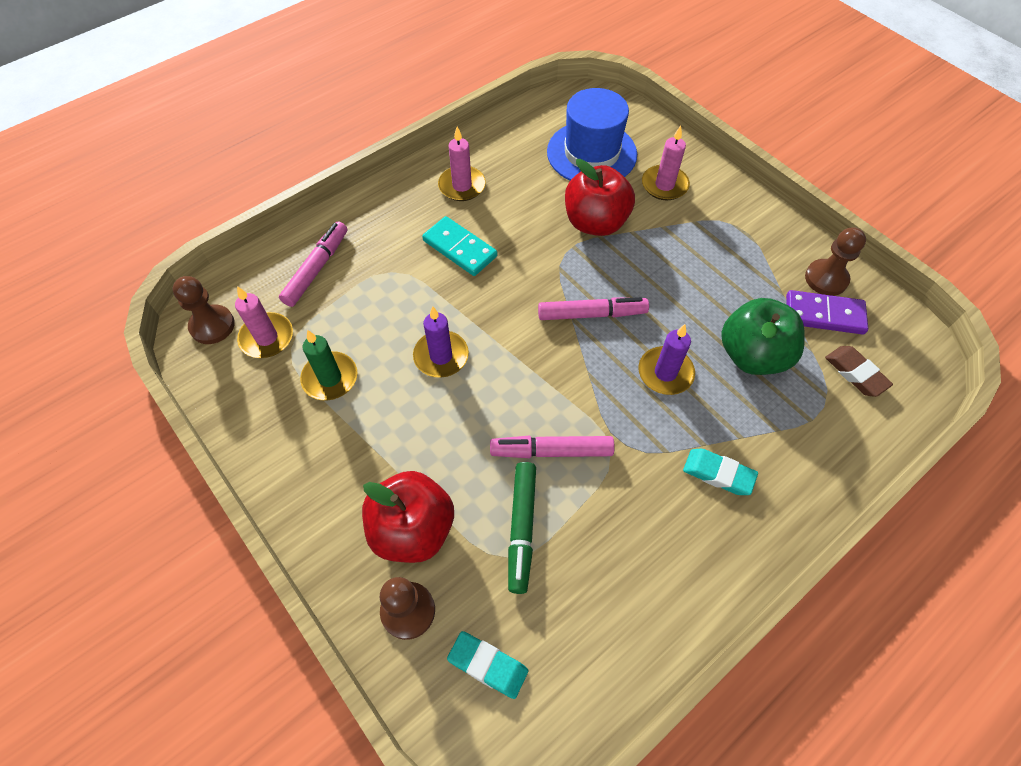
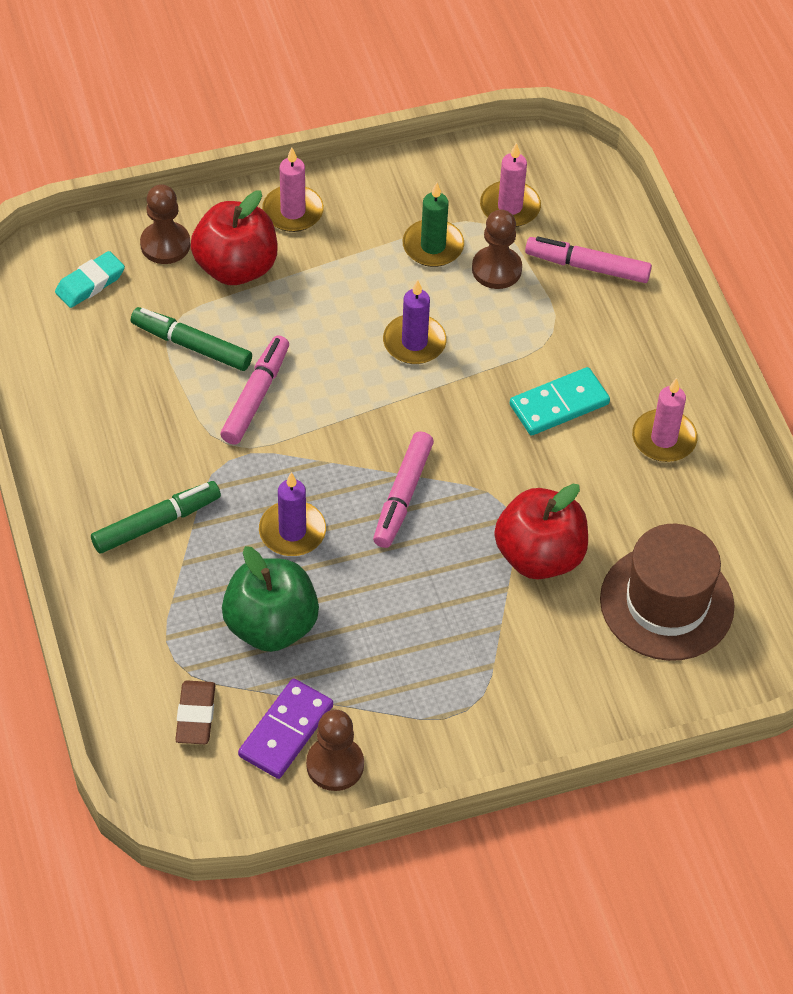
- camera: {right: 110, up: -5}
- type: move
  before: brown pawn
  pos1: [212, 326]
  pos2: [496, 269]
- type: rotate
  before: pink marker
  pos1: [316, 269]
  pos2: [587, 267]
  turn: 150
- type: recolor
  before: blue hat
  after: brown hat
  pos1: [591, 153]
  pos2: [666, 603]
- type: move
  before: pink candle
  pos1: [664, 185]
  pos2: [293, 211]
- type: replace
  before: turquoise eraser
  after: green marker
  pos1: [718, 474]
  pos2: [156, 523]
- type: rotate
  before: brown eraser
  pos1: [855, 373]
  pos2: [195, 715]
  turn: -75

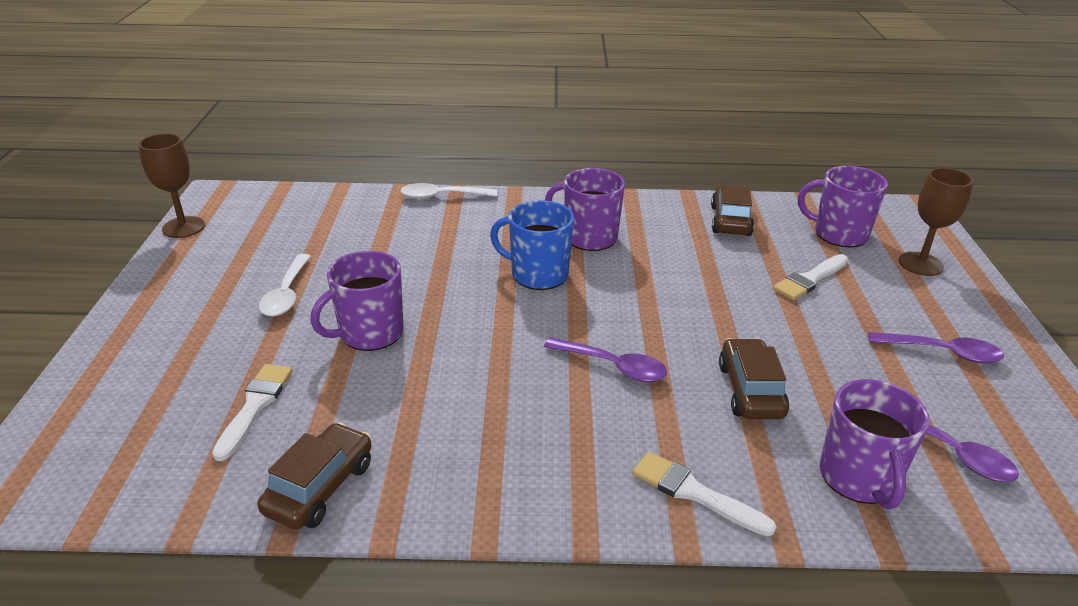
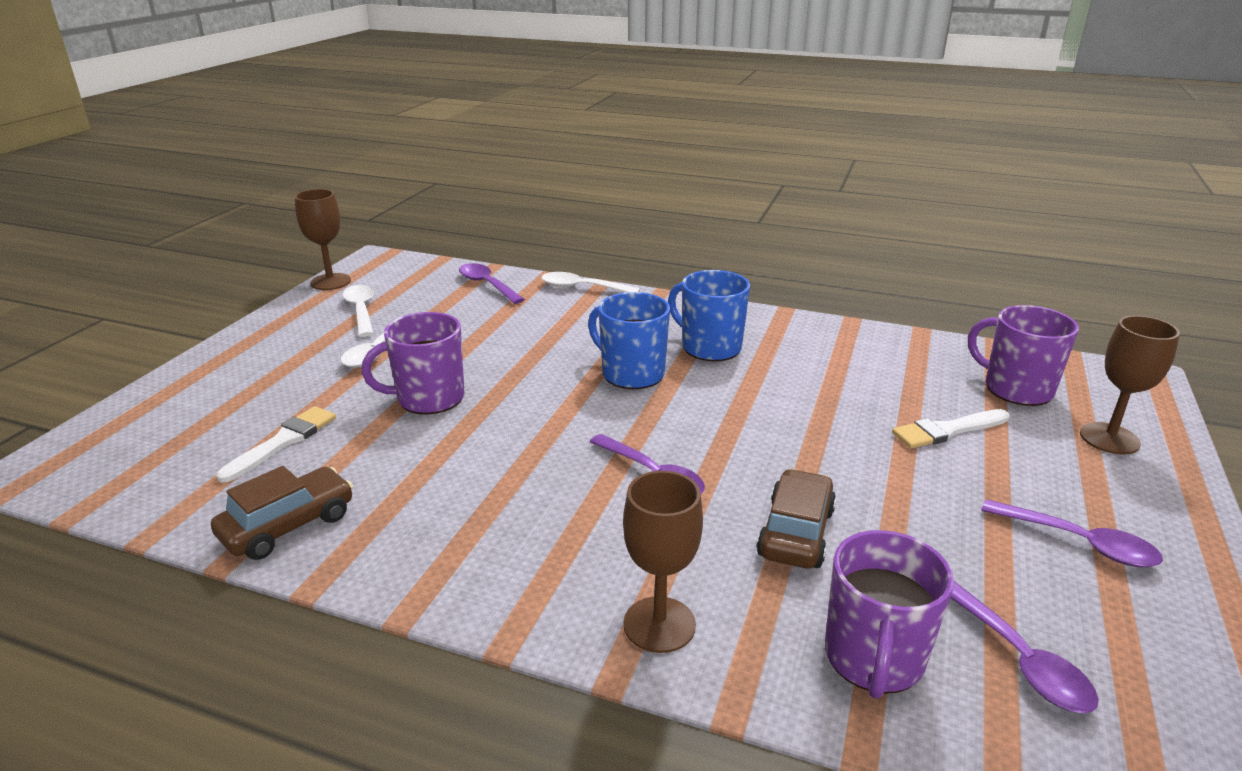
- camera: {right: 20, up: -5}
- type: recolor
  before: purple mug
  after: blue mug
  pos1: [589, 237]
  pos2: [710, 347]
- type: replace
  before: white brush
  after: brown goblet
  pos1: [694, 493]
  pos2: [659, 624]
- type: delete
  before: brown car
  pos1: [730, 221]
- type: insert
  after: white spoon
  pos2: [361, 310]
- type: insert
  after: purple spoon
  pos2: [487, 285]

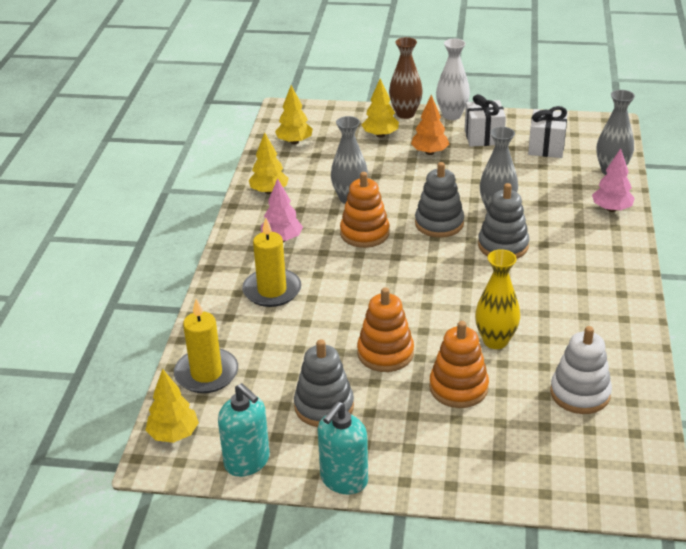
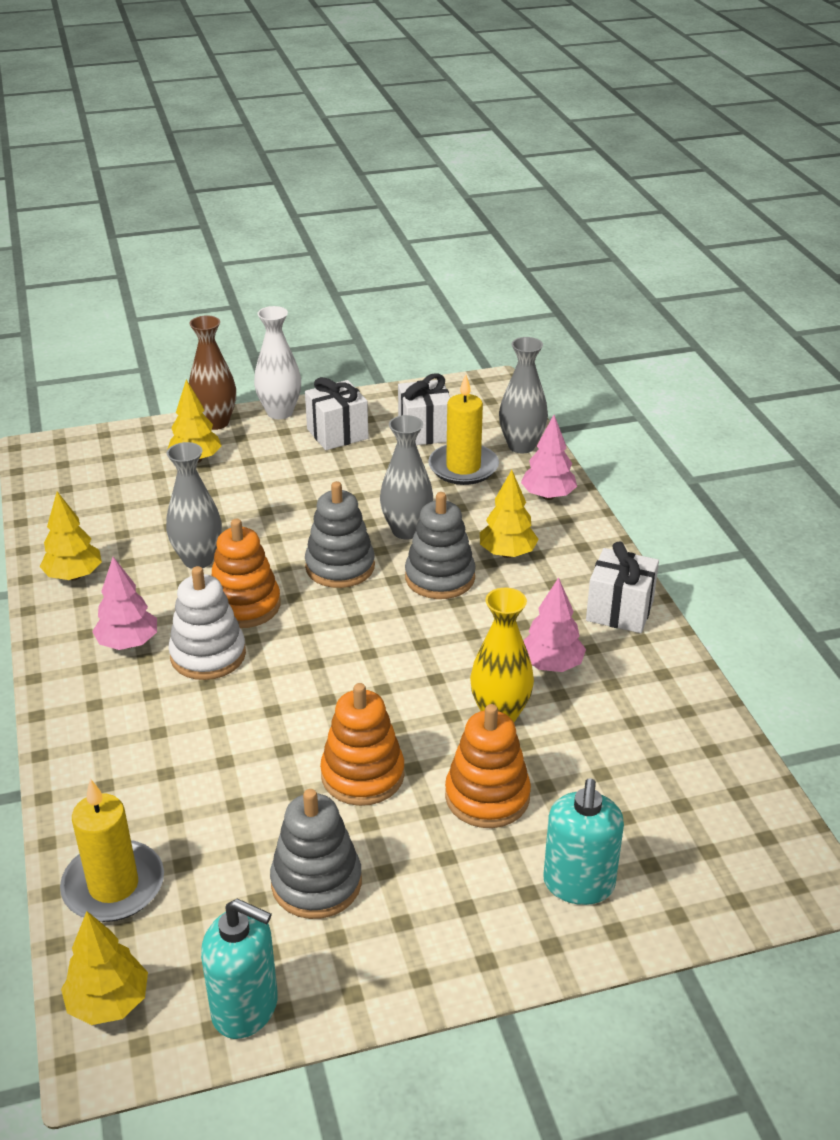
- camera: {right: -25, up: 0}
- type: move
  before: yellow candle
  pos1: [272, 290]
  pos2: [463, 467]
- type: move
  before: yellow tree
  pos1: [294, 142]
  pos2: [507, 553]
- type: move
  before: turquoise soap dispenser
  pos1: [343, 479]
  pos2: [578, 884]
- type: delete
  before: orange tree
  pos1: [429, 152]
- type: move
  before: white stacking toy
  pos1: [580, 393]
  pos2: [208, 655]
- type: insert
  after: pink tree
  pos2: [551, 665]
- type: insert
  after: white gift
  pos2: [619, 611]

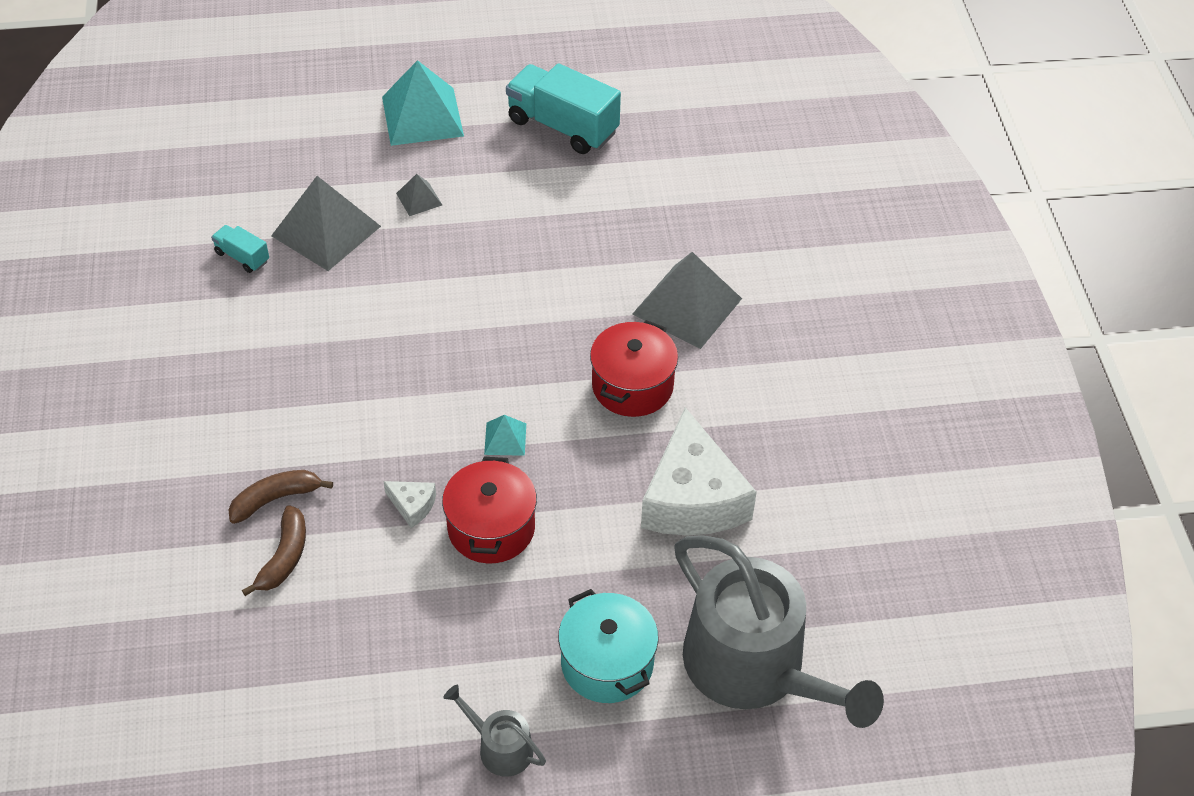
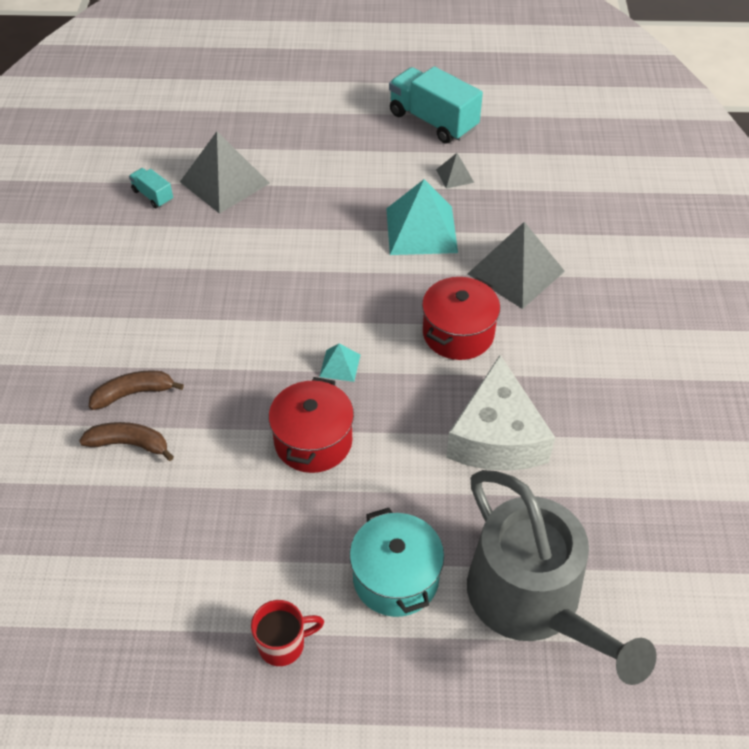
- camera: {right: 10, up: 0}
- type: rotate
  before: brown banana
  pos1: [284, 557]
  pos2: [129, 444]
  turn: -105
- type: move
  before: turquoise pyramid
  pos1: [422, 116]
  pos2: [421, 230]
- type: delete
  before: white cheese
  pos1: [412, 505]
- type: move
  before: grey pyramid
  pos1: [419, 199]
  pos2: [455, 176]
- type: replace
  before: grey watering can
  after: red mug
  pos1: [500, 747]
  pos2: [283, 644]

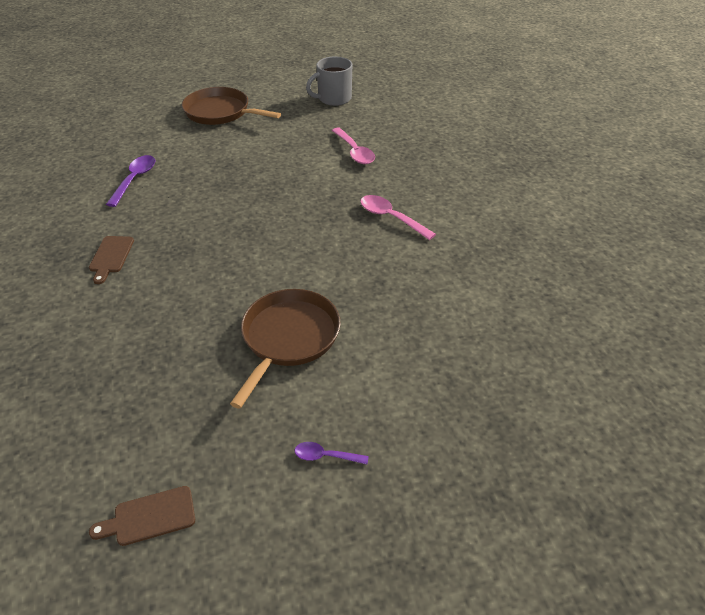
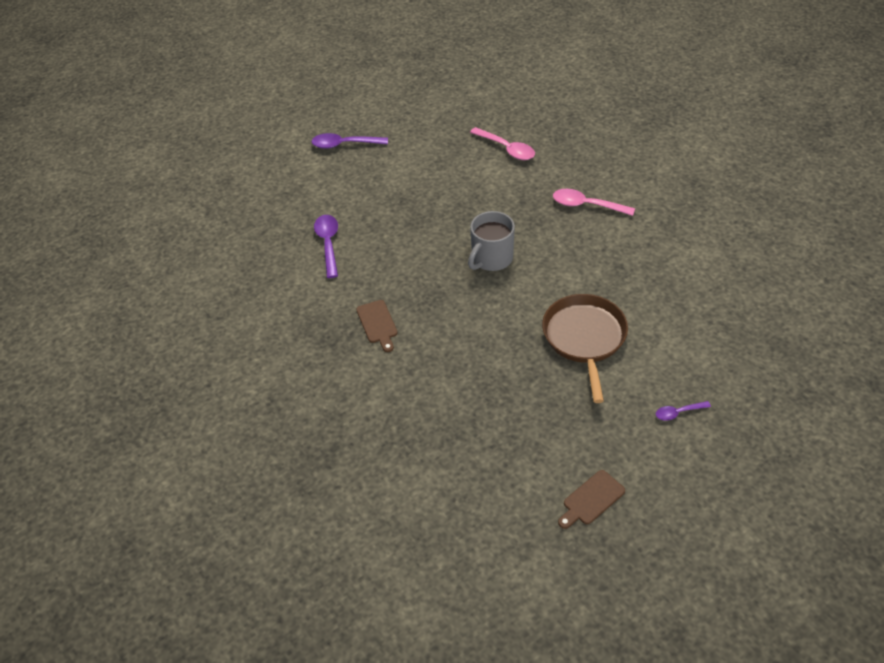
- camera: {right: -20, up: 5}
- type: replace
  before: brown pan
  after: purple spoon
  pos1: [220, 112]
  pos2: [344, 144]
- type: move
  before: grey mug
  pos1: [333, 98]
  pos2: [491, 258]

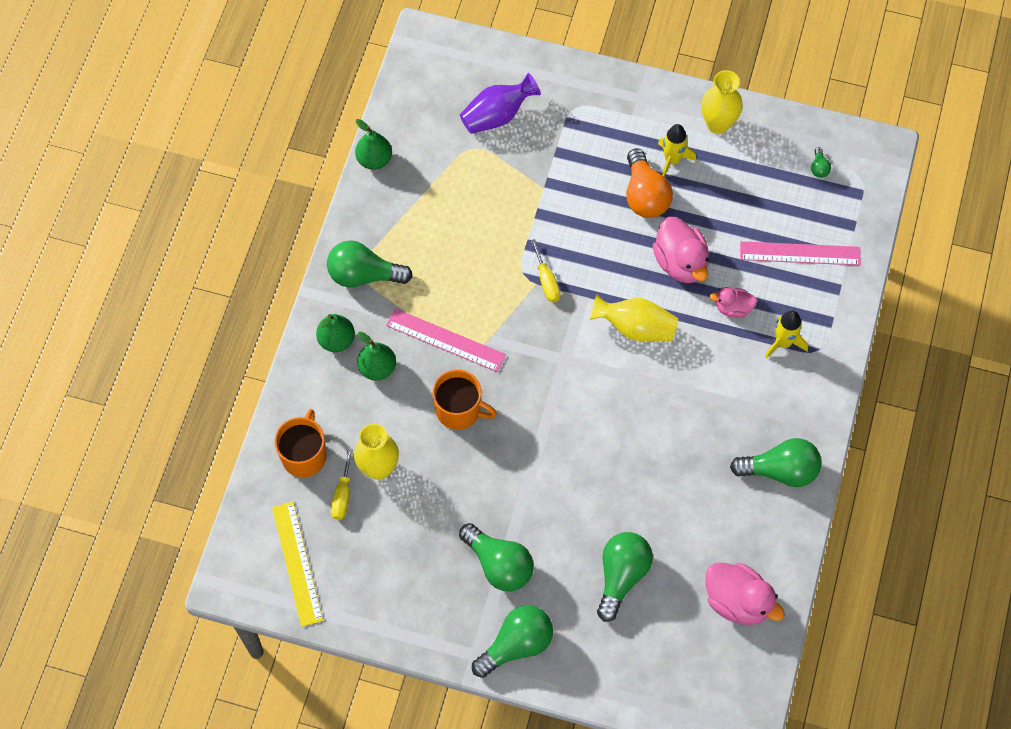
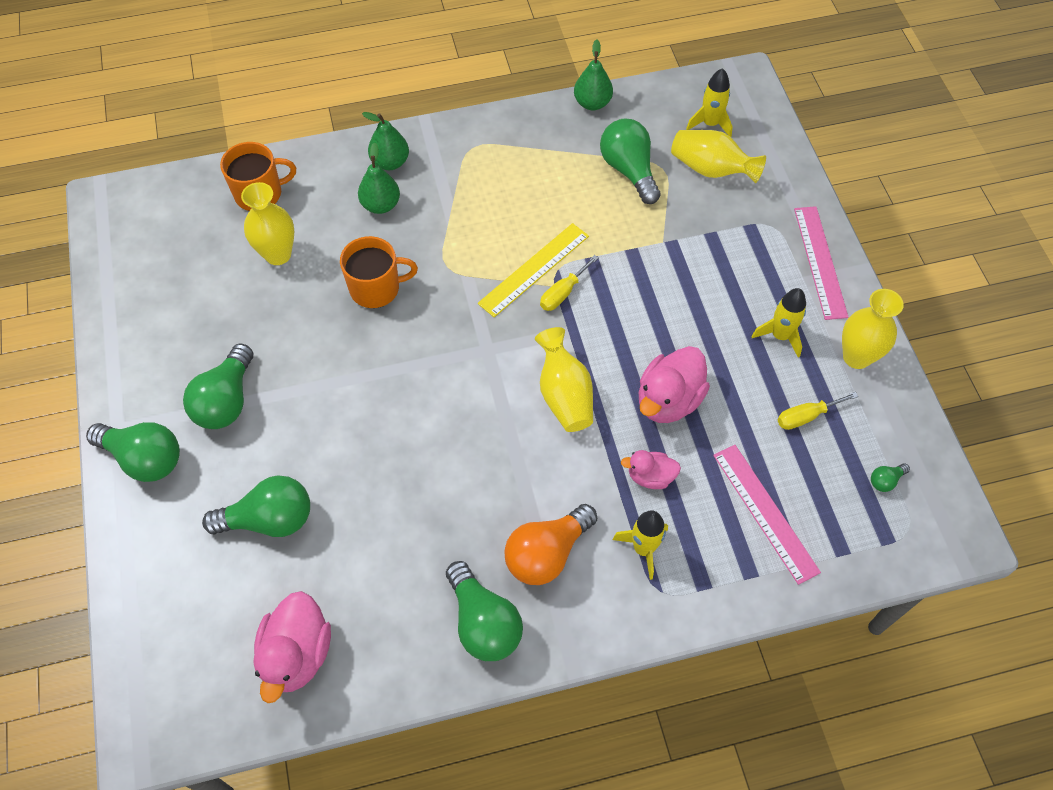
- camera: {right: 60, up: -5}
- type: move
  before: yellow ruler
  pos1: [297, 563]
  pos2: [534, 269]
- type: move
  before: green light bulb
  pos1: [364, 275]
  pos2: [629, 170]
- type: move
  before: yellow screwdriver
  pos1: [342, 495]
  pos2: [806, 416]
- type: move
  before: pink ruler
  pos1: [445, 340]
  pos2: [820, 261]
- type: rotate
  before: orange mug
  pos1: [459, 410]
  pos2: [376, 288]
  turn: -90
- type: recolor
  before: purple vase
  after: yellow vase
  pos1: [497, 115]
  pos2: [711, 169]
- type: move
  before: orange light bulb
  pos1: [645, 195]
  pos2: [547, 553]
- type: rotate
  before: pink duck
  pos1: [733, 308]
  pos2: [650, 476]
  turn: -60
- type: insert
  after: yellow rocket
  pos2: [710, 124]

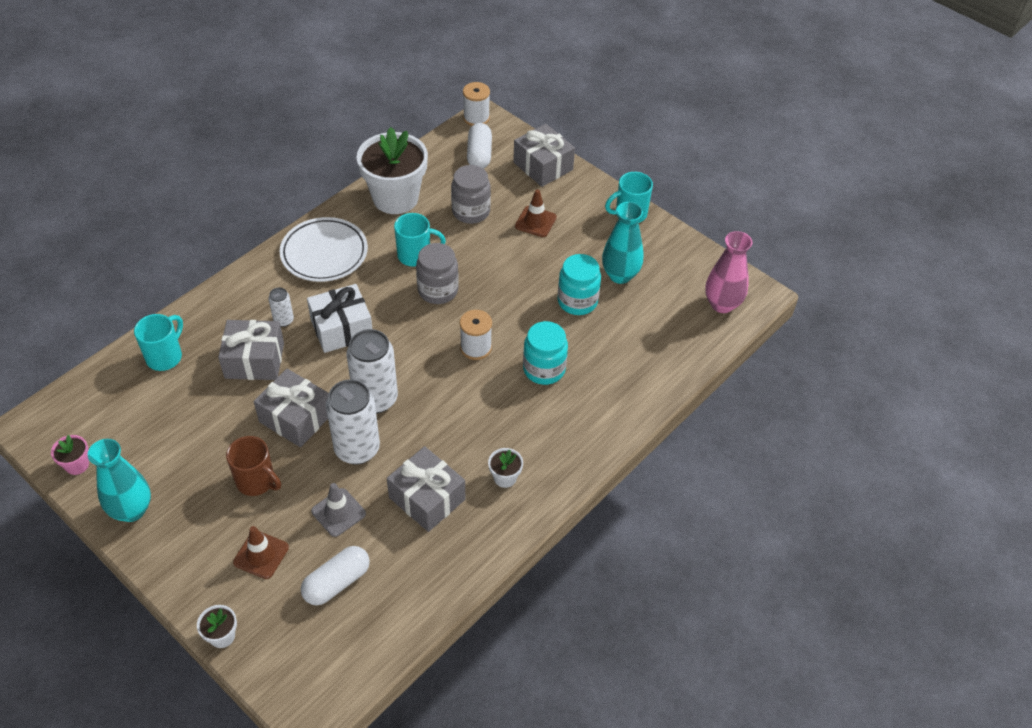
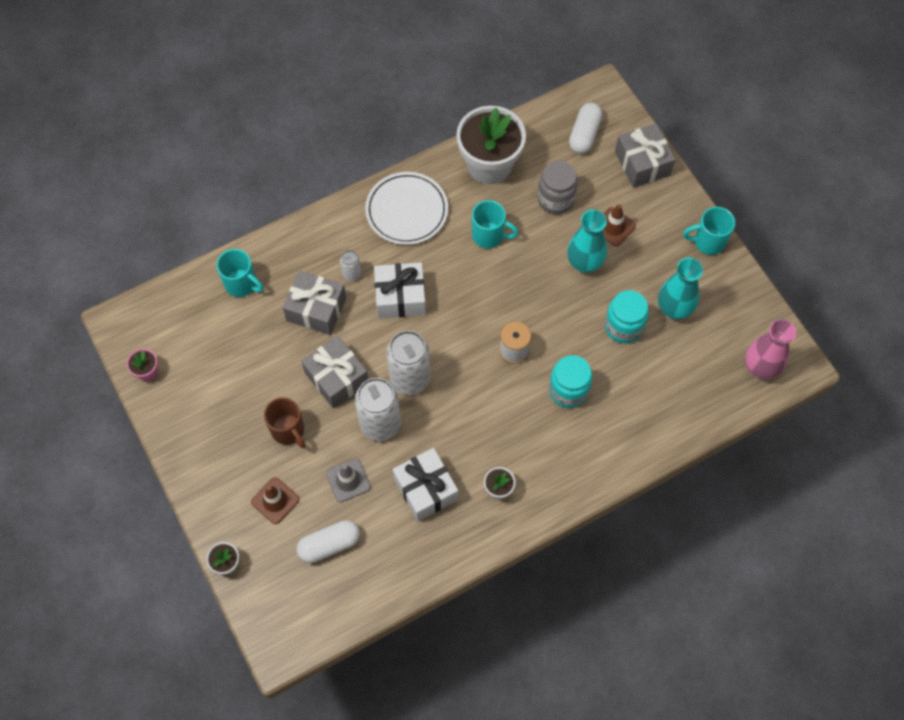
- camera: {right: 20, up: 15}
- type: move
  before: turquoise vase
  pos1: [132, 510]
  pos2: [584, 263]
- type: rotate
  before: turquoise mug
  pos1: [165, 356]
  pos2: [242, 284]
  turn: 75
- type: recolor
  before: grey gift
  after: white gift
  pos1: [427, 498]
  pos2: [425, 489]
- type: delete
  before: grey jar
  pos1: [438, 290]
- type: delete
  before: white spool
  pos1: [476, 118]

